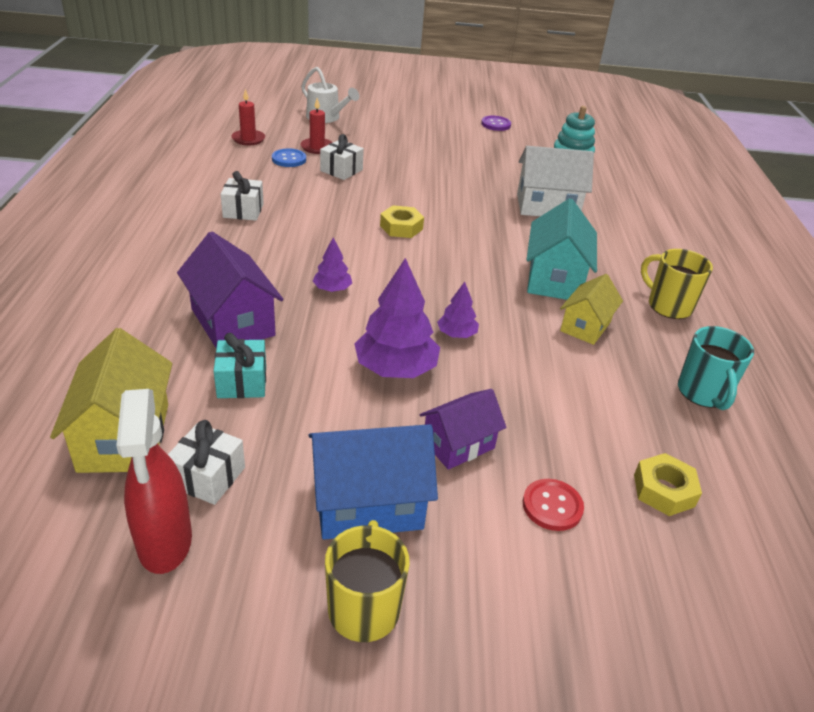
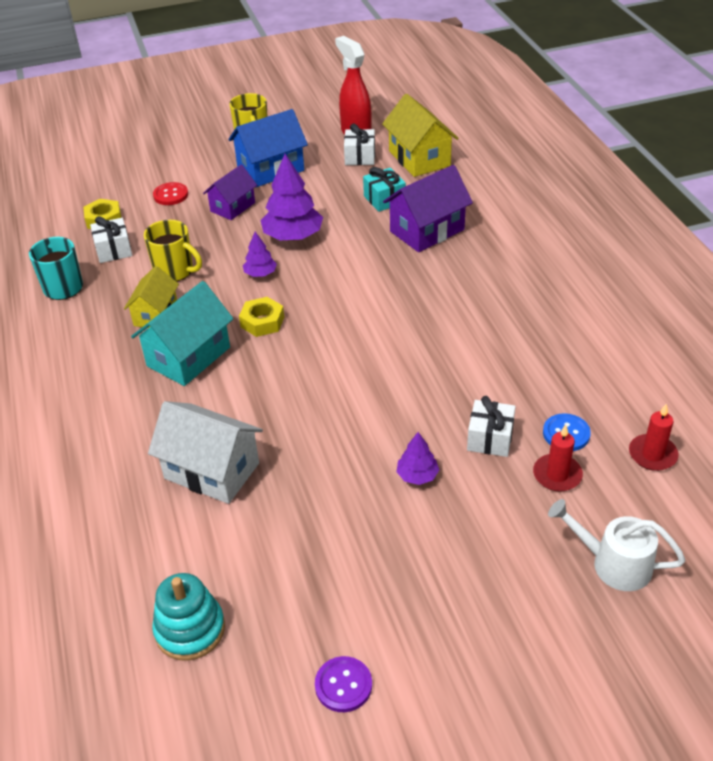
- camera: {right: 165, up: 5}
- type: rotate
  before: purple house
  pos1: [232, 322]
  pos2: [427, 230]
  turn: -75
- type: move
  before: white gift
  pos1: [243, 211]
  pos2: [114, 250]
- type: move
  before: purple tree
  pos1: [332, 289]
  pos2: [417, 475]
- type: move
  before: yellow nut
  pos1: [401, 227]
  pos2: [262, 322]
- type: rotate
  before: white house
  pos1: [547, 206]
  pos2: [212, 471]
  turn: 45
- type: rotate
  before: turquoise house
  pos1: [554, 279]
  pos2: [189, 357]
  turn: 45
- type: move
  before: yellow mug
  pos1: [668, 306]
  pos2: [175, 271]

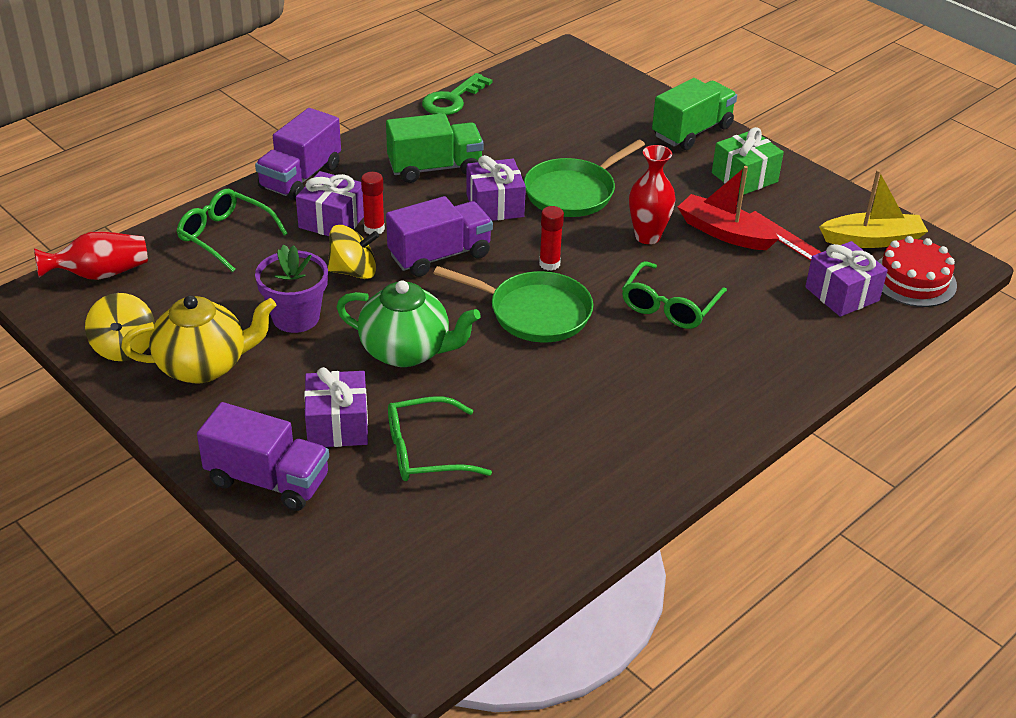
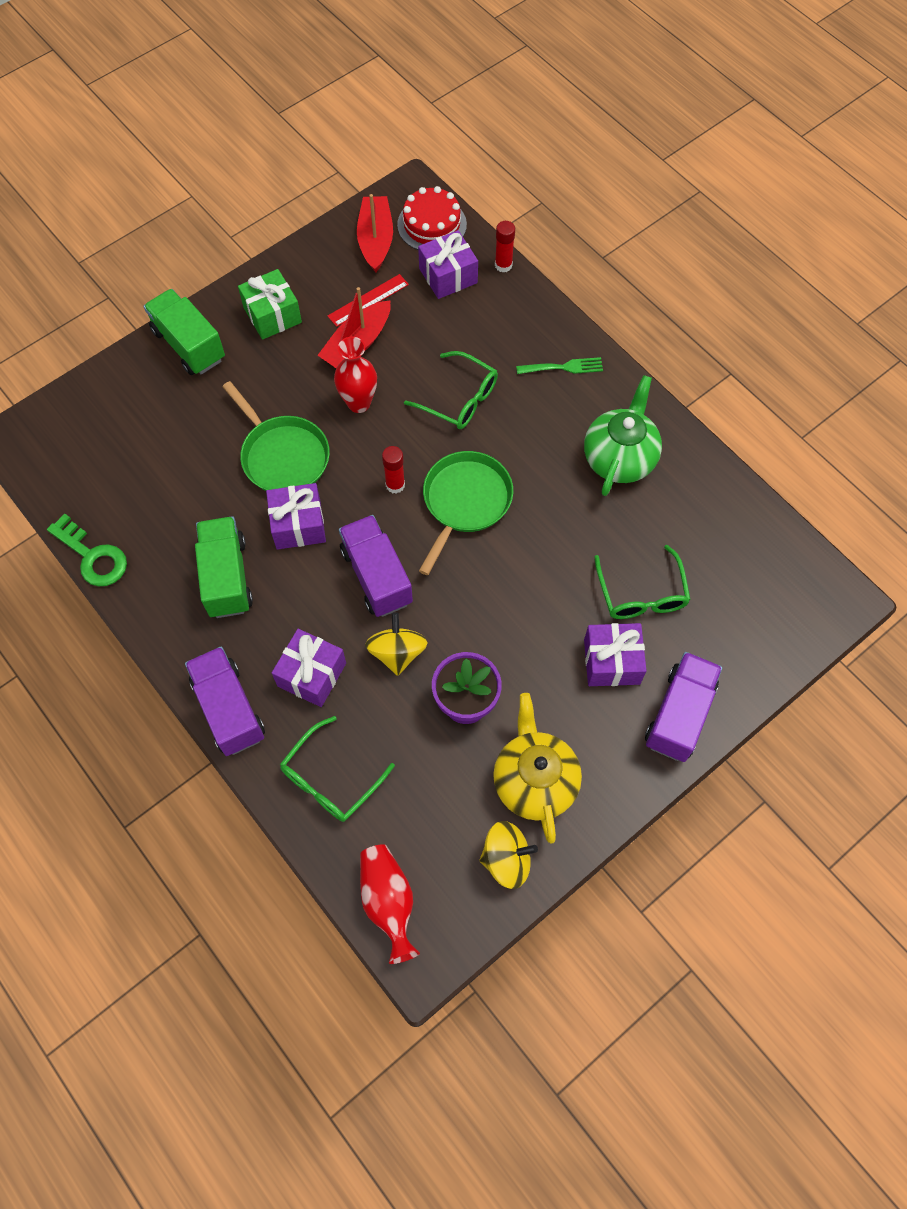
- camera: {right: -85, up: 25}
- type: rotate
  before: purple truck
  pos1: [300, 177]
  pos2: [229, 709]
  turn: -150
- type: move
  before: green teapot
  pos1: [406, 351]
  pos2: [619, 458]
- type: move
  before: red glue stick
  pos1: [374, 229]
  pos2: [503, 265]
- type: recolor
  before: yellow boat
  after: red boat
  pos1: [872, 240]
  pos2: [375, 240]
- type: insert
  after: green fork
  pos2: [563, 367]

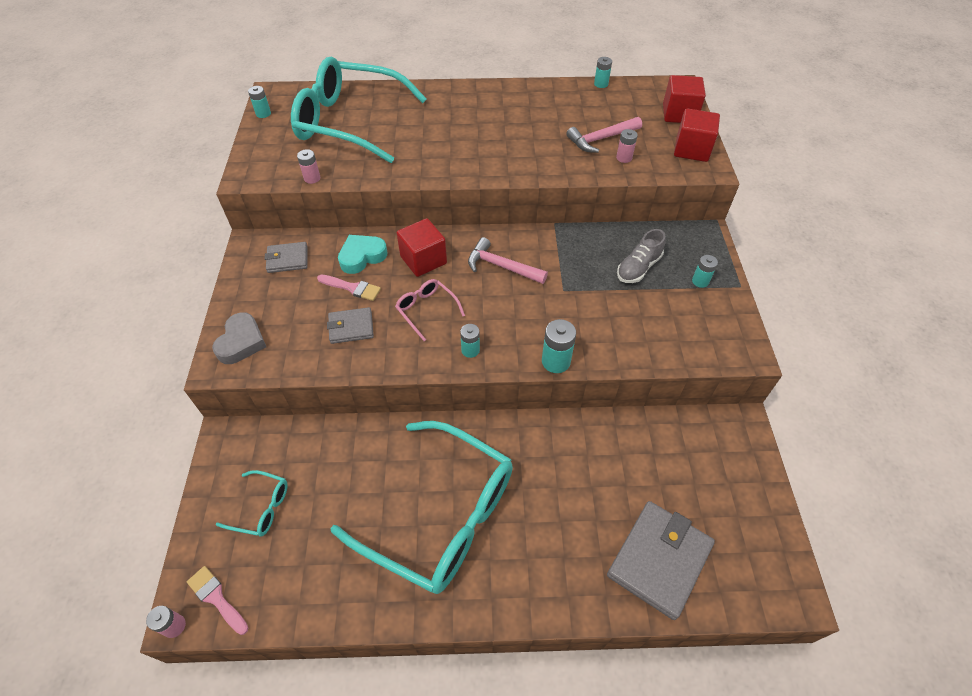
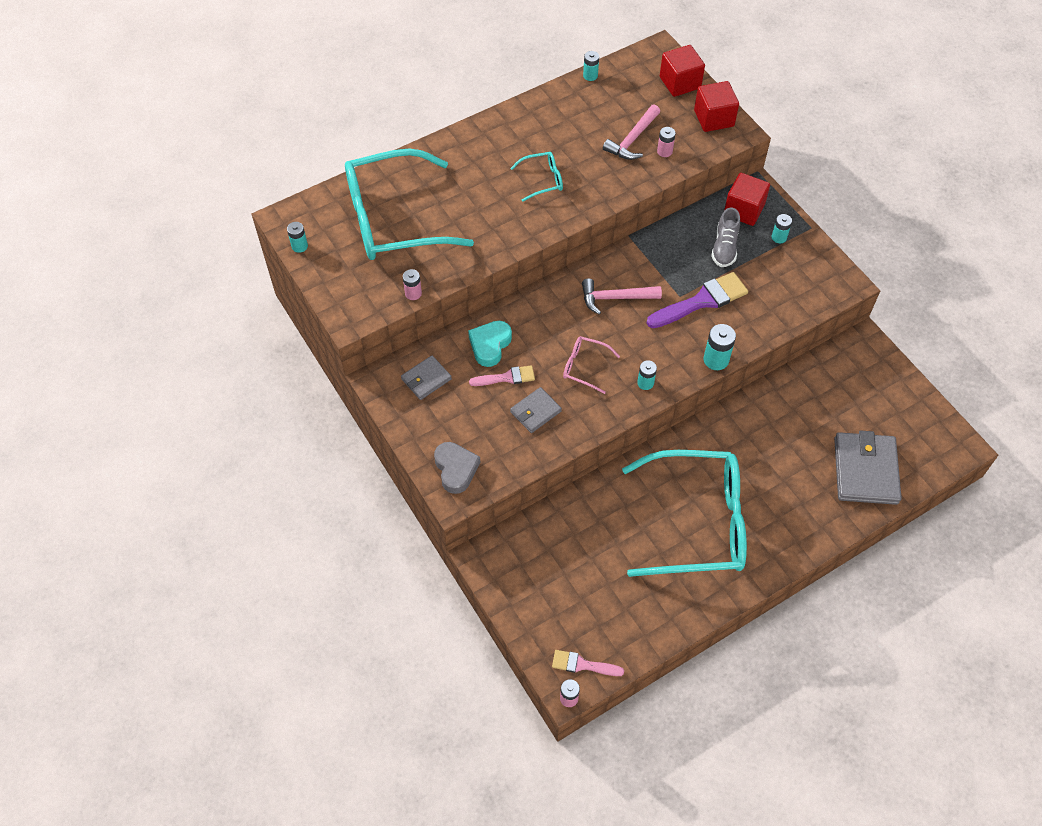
- camera: {right: -30, up: 5}
- type: move
  before: turquoise glasses
  pos1: [261, 508]
  pos2: [542, 180]
- type: move
  before: red cube
  pos1: [423, 260]
  pos2: [744, 210]
- type: insert
  after: purple brush
  pos2: [702, 301]

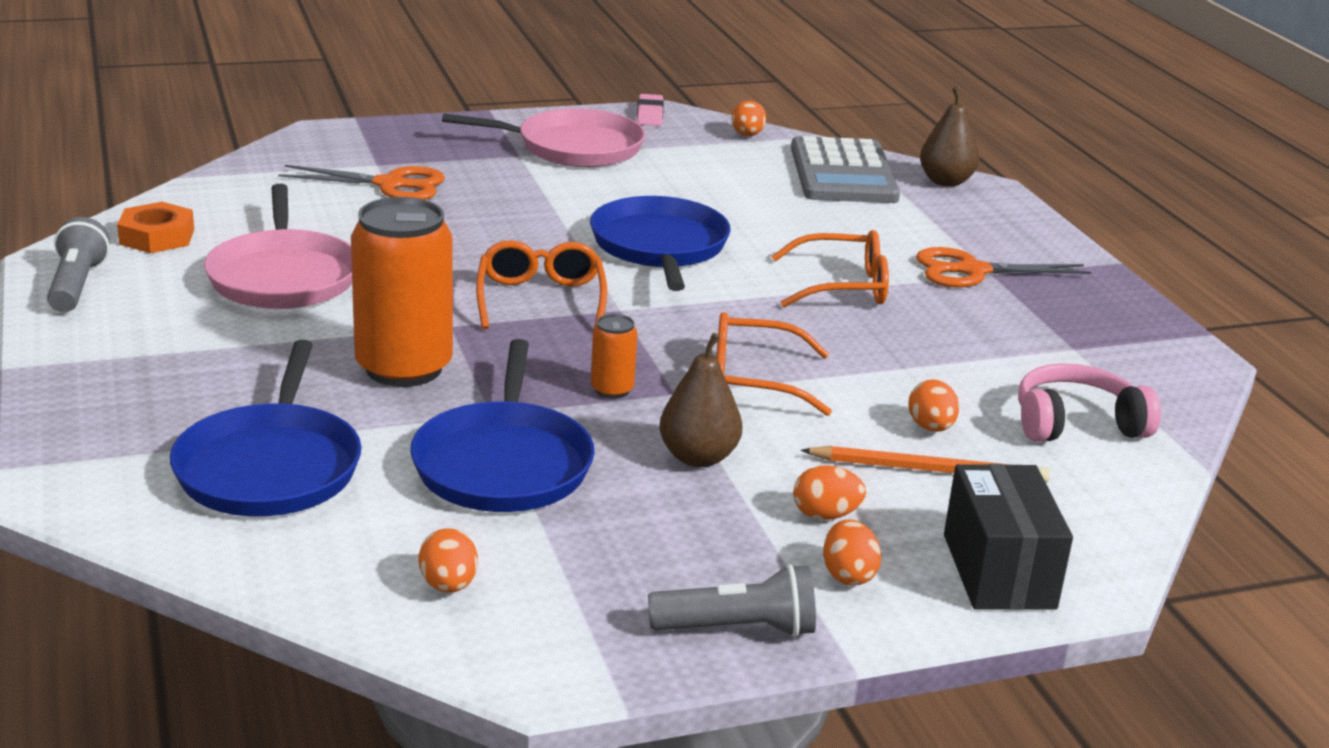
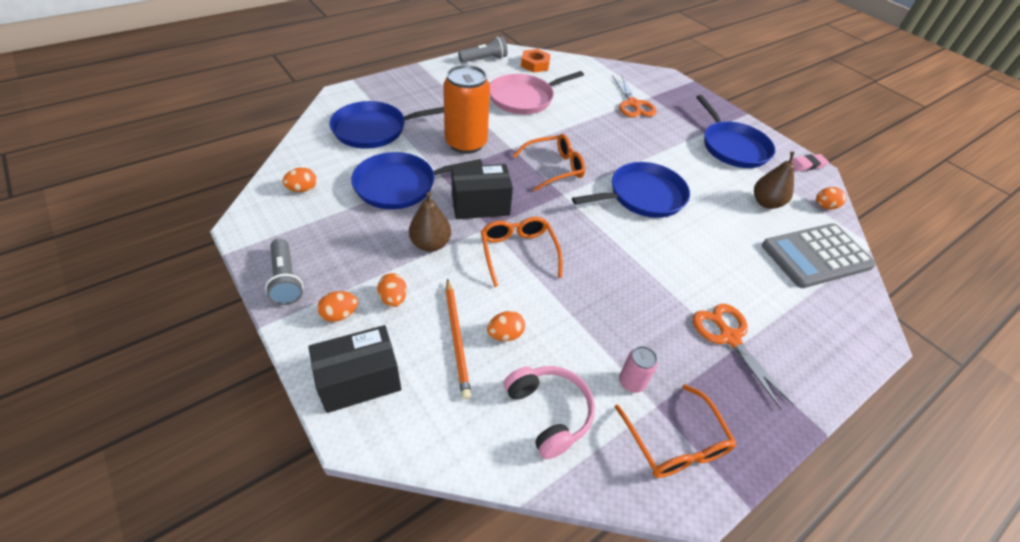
- camera: {right: 70, up: 20}
- type: recolor
  before: pink pan
  after: blue pan
  pos1: [573, 147]
  pos2: [732, 147]
- type: replace
  before: orange can
  after: black box
  pos1: [612, 390]
  pos2: [480, 205]
- type: move
  before: orange glasses
  pos1: [842, 286]
  pos2: [675, 442]
- type: move
  before: brown pear
  pos1: [945, 181]
  pos2: [766, 203]
- type: insert
  after: pink can
  pos2: [631, 382]

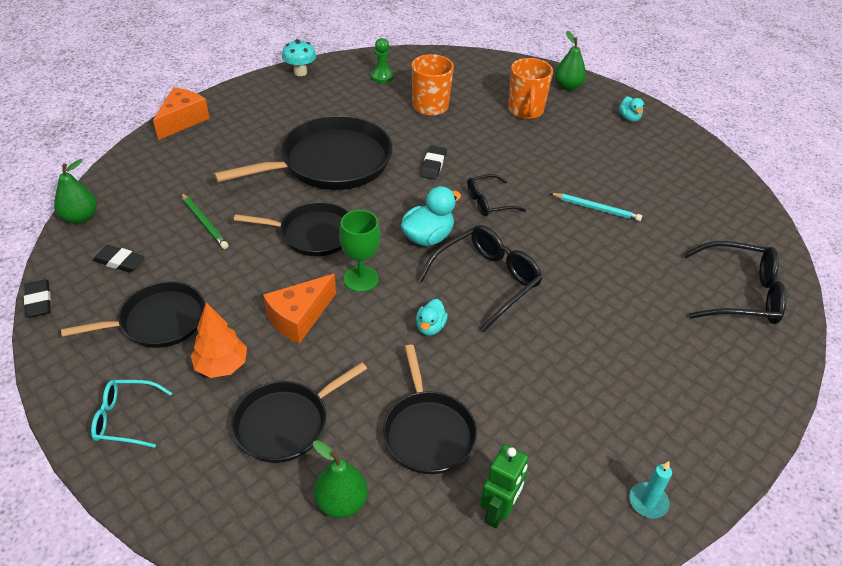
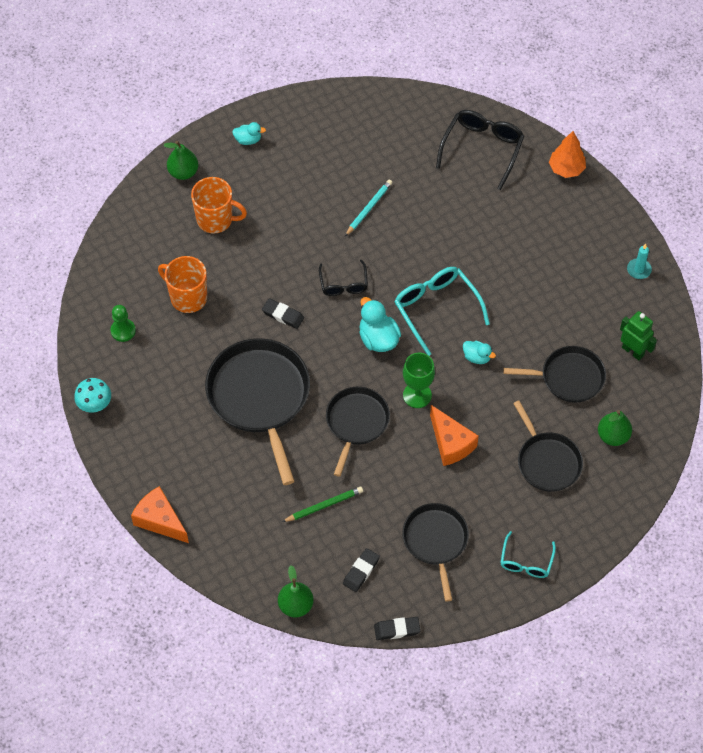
- camera: {right: -75, up: 15}
- type: move
  before: orange tree
  pos1: [222, 366]
  pos2: [566, 169]
- type: recolor
  before: black glasses
  after: turquoise glasses
  pos1: [485, 281]
  pos2: [437, 310]

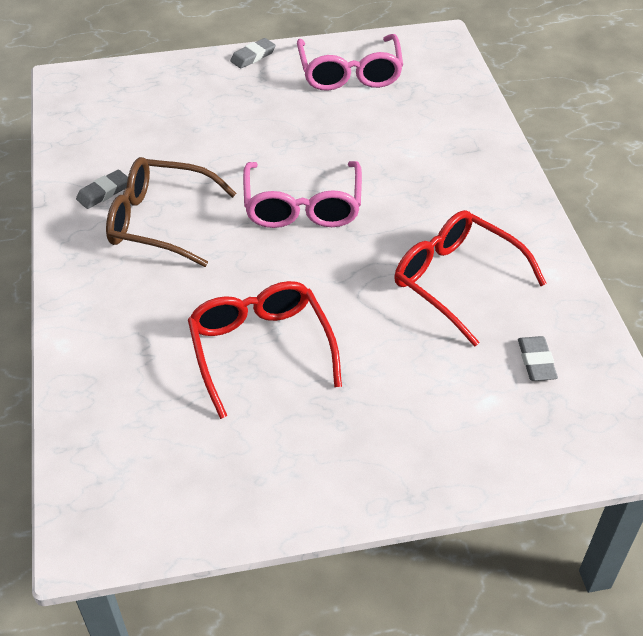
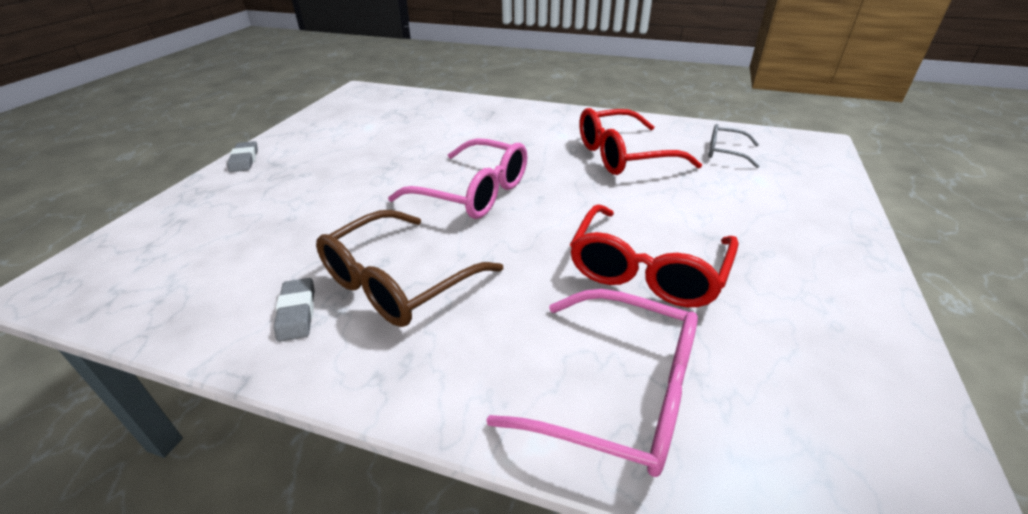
- camera: {right: -60, up: -10}
- type: rotate
  before: red glasses
  pos1: [261, 349]
  pos2: [647, 270]
  turn: -75
- type: move
  before: pink glasses
  pos1: [350, 73]
  pos2: [618, 393]
- type: replace
  before: grey eraser
  after: grey glasses
  pos1: [536, 361]
  pos2: [725, 152]

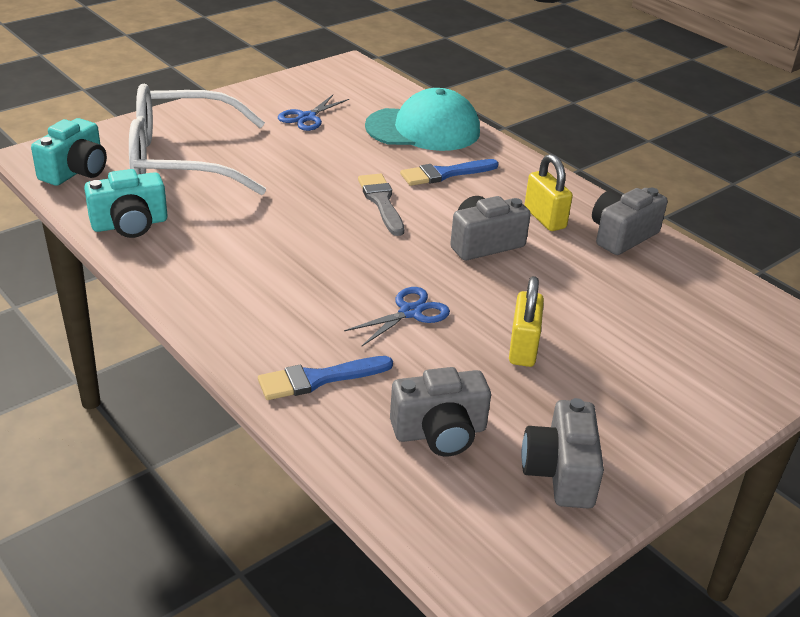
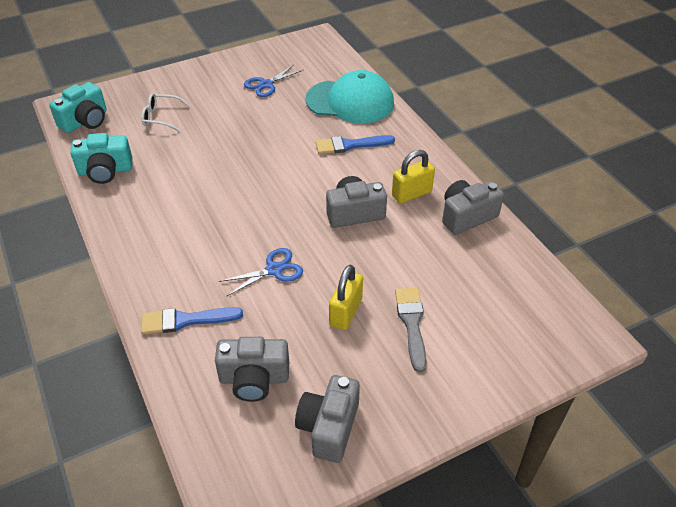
- camera: {right: 15, up: 10}
- type: resize
  before: white glasses
  pos1: [181, 160]
  pos2: [161, 117]
  scale: 0.4
- type: move
  before: grey brush
  pos1: [381, 202]
  pos2: [412, 324]
- type: rotate
  before: yellow padlock
  pos1: [545, 218]
  pos2: [411, 194]
  turn: 75

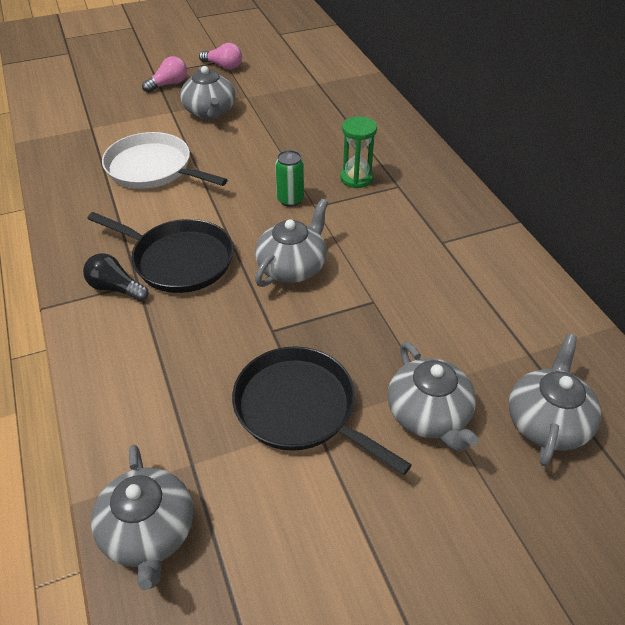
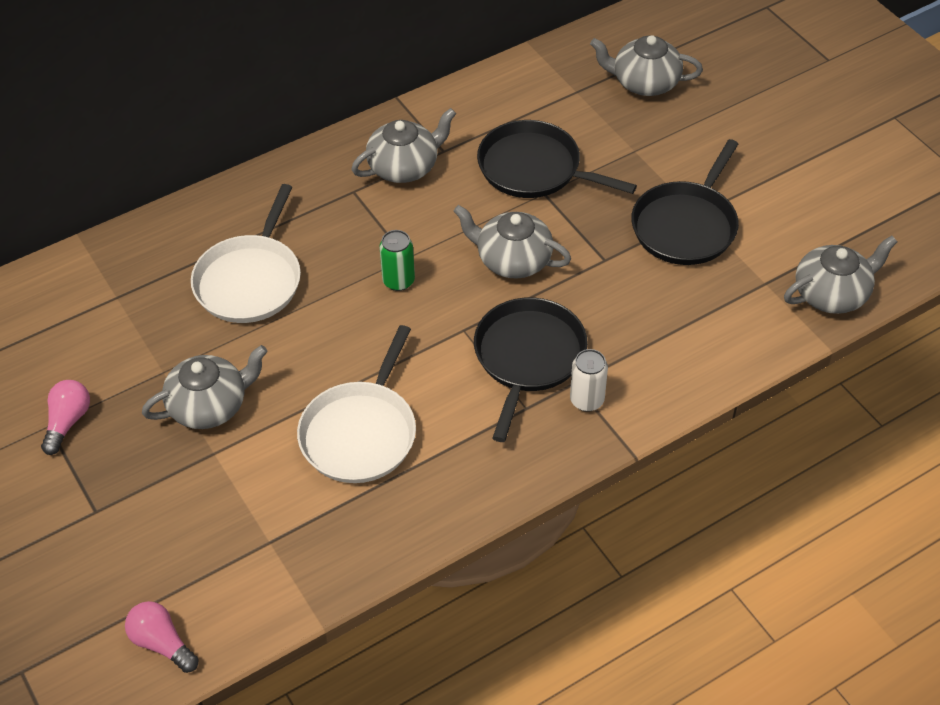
- camera: {right: -100, up: 5}
- type: replace
  before: black light bulb
  after: white can
  pos1: [115, 288]
  pos2: [587, 400]
- type: move
  before: pink light bulb
  pos1: [168, 84]
  pos2: [162, 643]
- type: delete
  before: green hourglass
  pos1: [356, 178]
- type: move
  before: grey teapot
  pos1: [429, 415]
  pos2: [404, 167]
- type: insert
  after: white pan
  pos2: [250, 280]
- type: insert
  after: black pan
  pos2: [534, 168]

